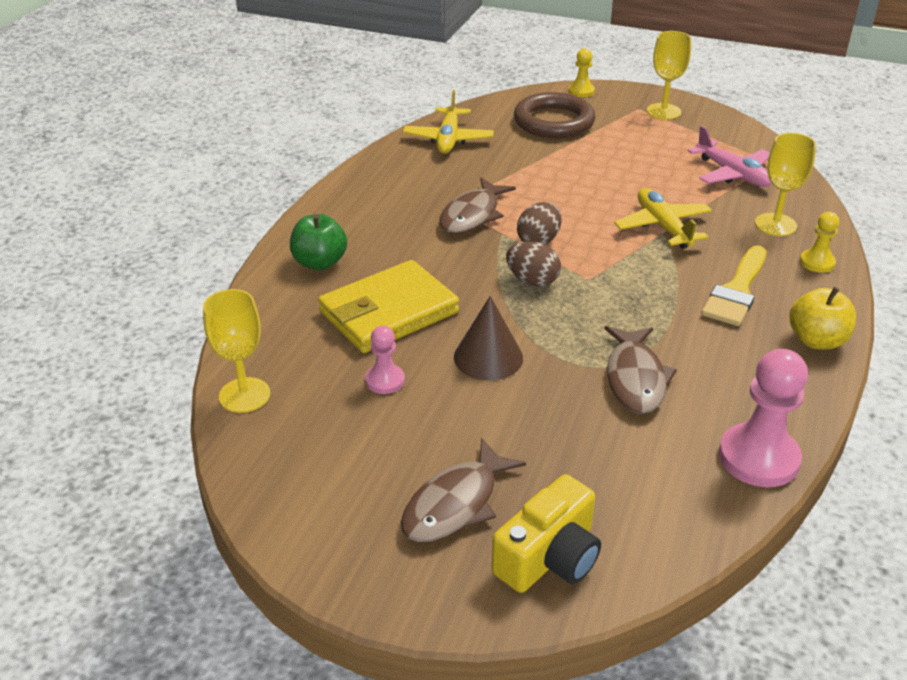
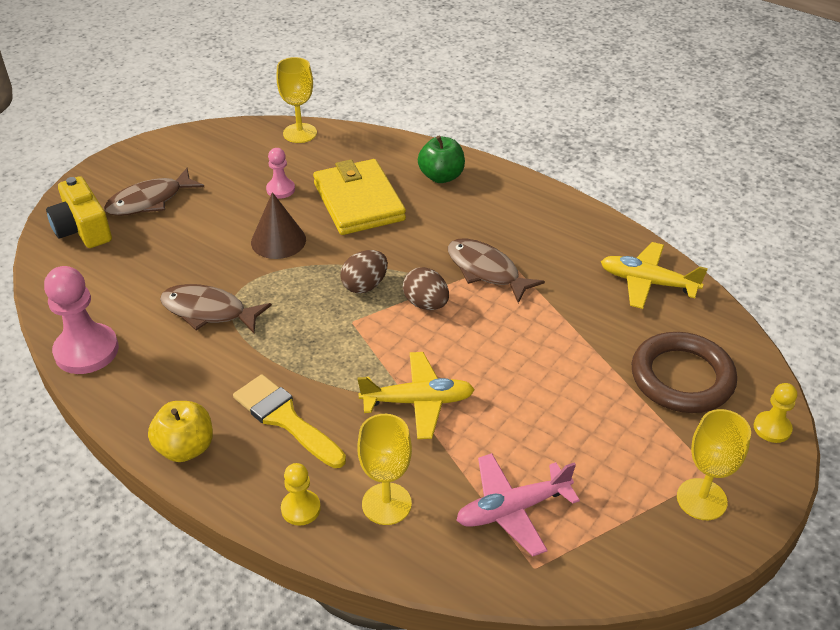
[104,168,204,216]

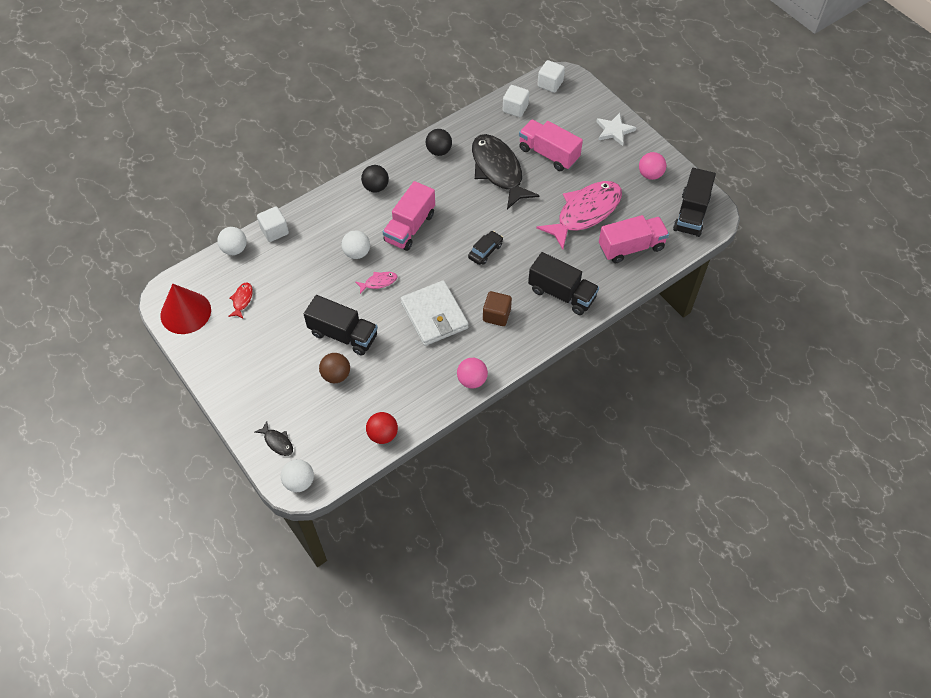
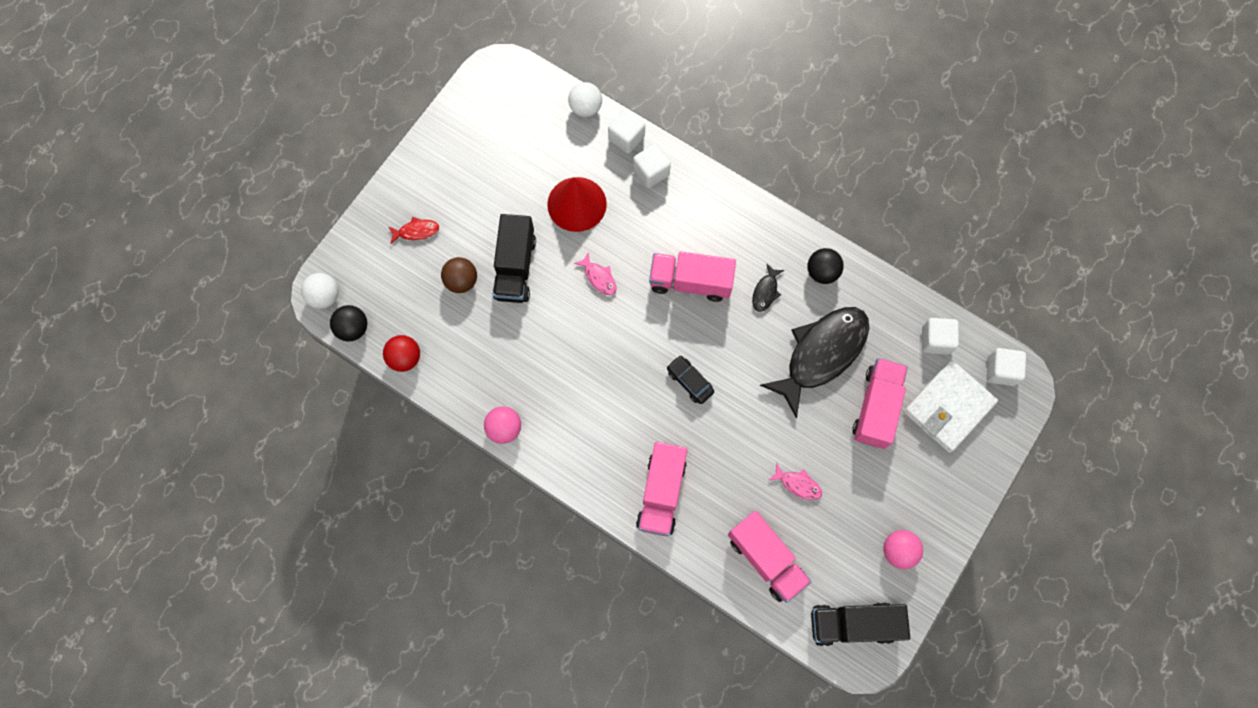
[330,305,367,342]
[389,217,439,244]
[547,177,607,232]
[633,144,671,188]
[636,442,687,536]
[667,355,714,404]
[752,263,784,312]
[769,463,822,500]
[904,360,998,453]
[341,230,370,259] (first image)
[483,291,512,326] (first image)
[596,113,636,146] (first image)

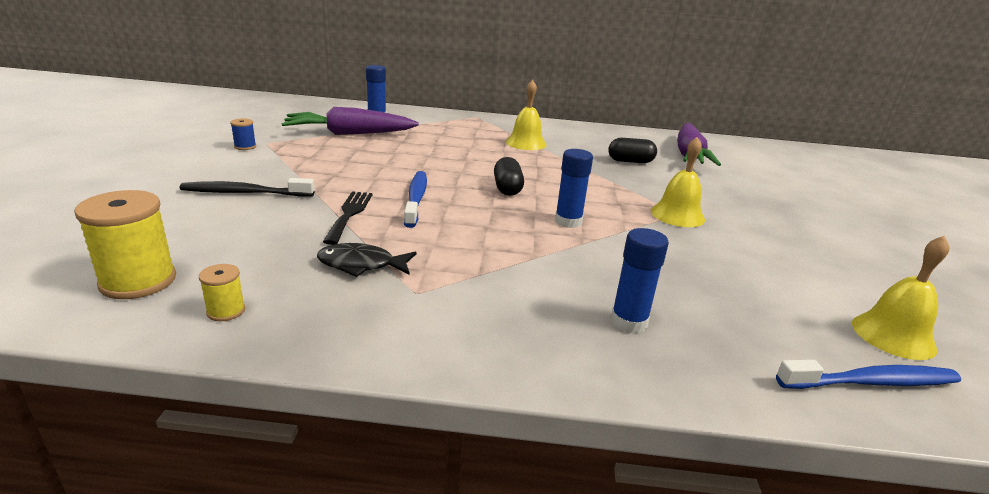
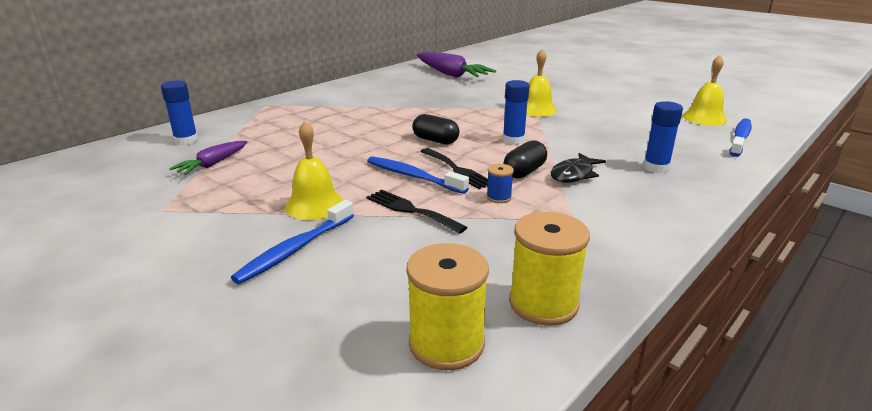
[169,141,247,175]
[231,200,354,284]
[285,121,343,220]
[420,148,488,189]
[486,164,514,203]
[503,140,547,178]
[509,212,590,326]
[551,153,606,183]

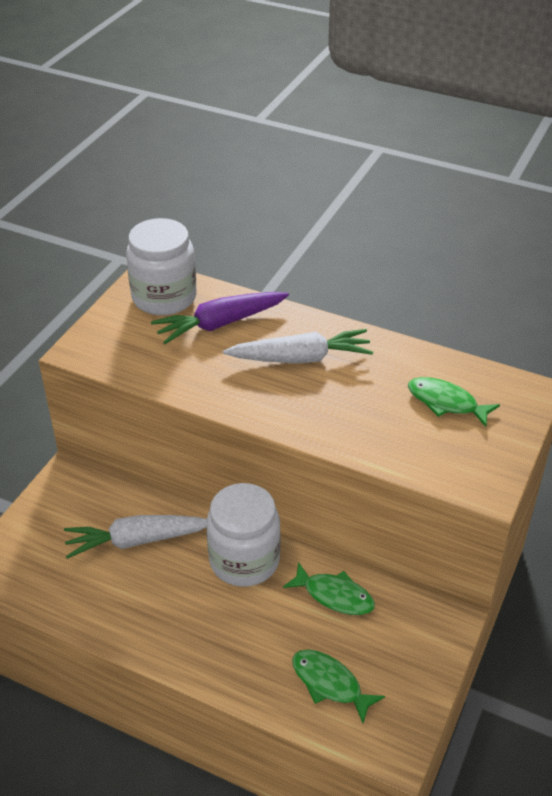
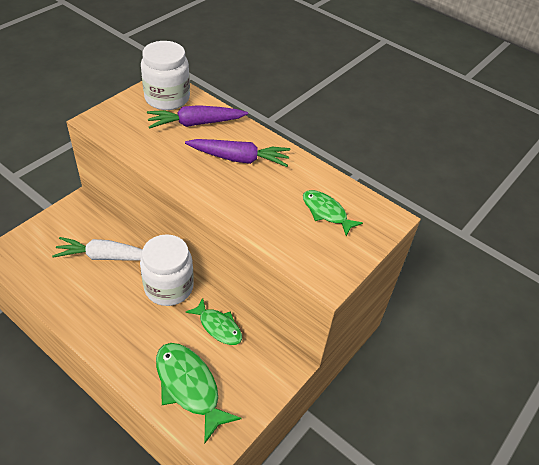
[156,343,242,443]
[185,139,290,167]

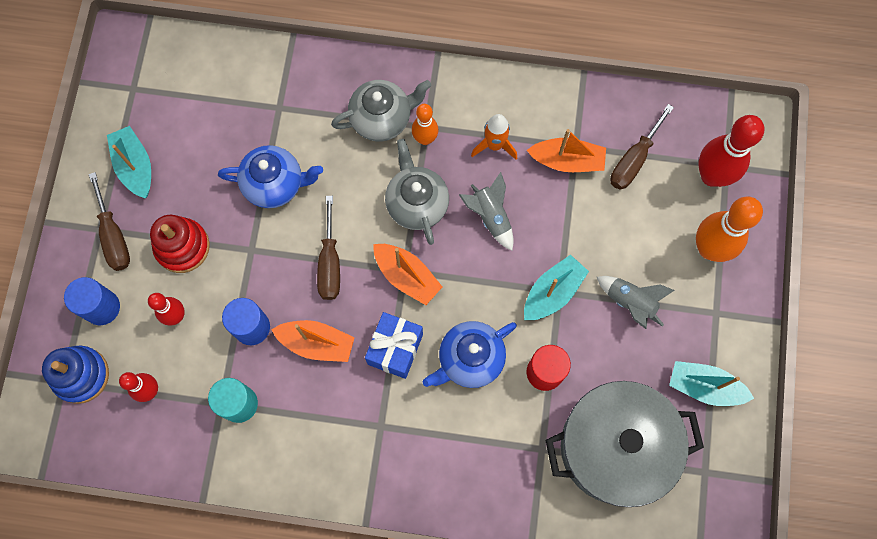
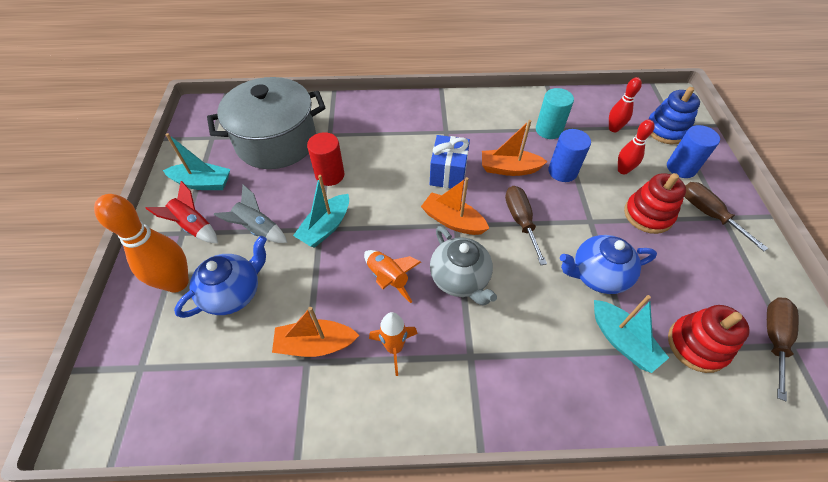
[145,181,218,243]
[174,236,267,318]
[364,250,421,303]
[594,295,669,373]
[668,305,750,373]
[767,297,799,401]
[331,80,431,141] (first image)
[412,104,439,145] (first image)
[699,115,764,187] (first image)

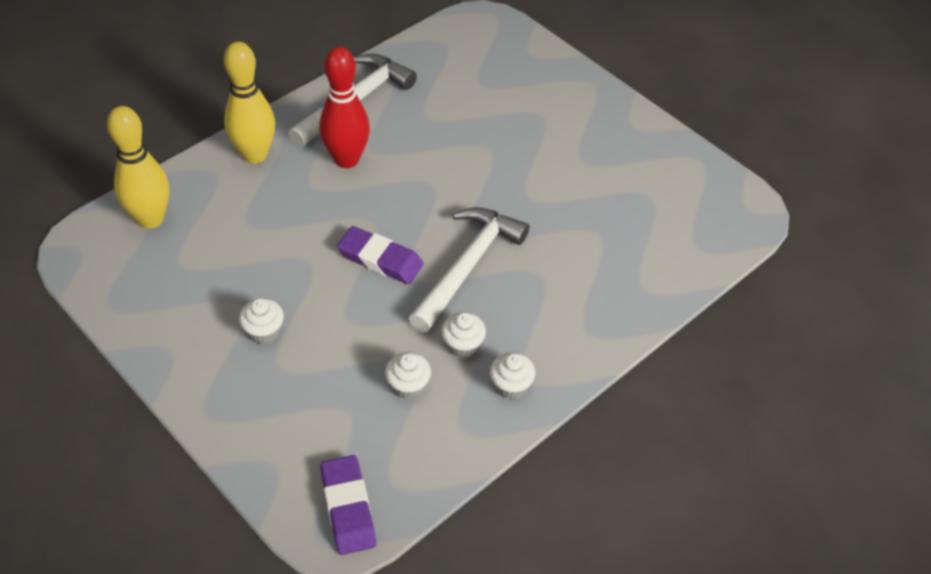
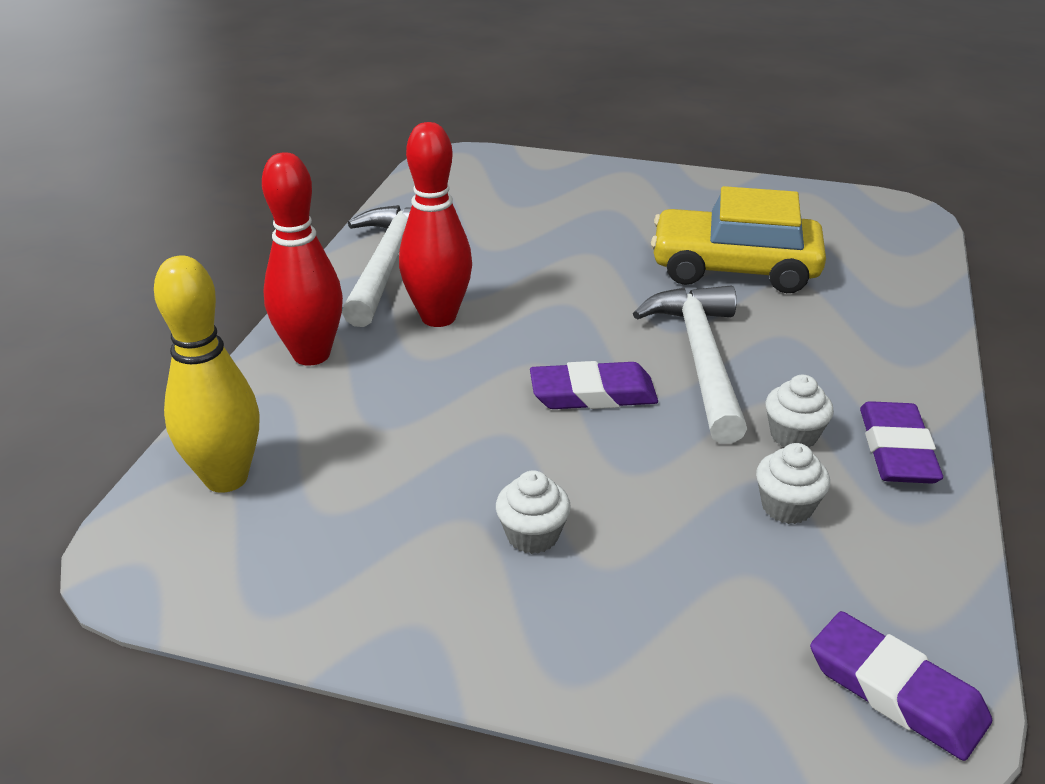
[262,152,343,366]
[651,186,826,293]
[860,401,943,484]

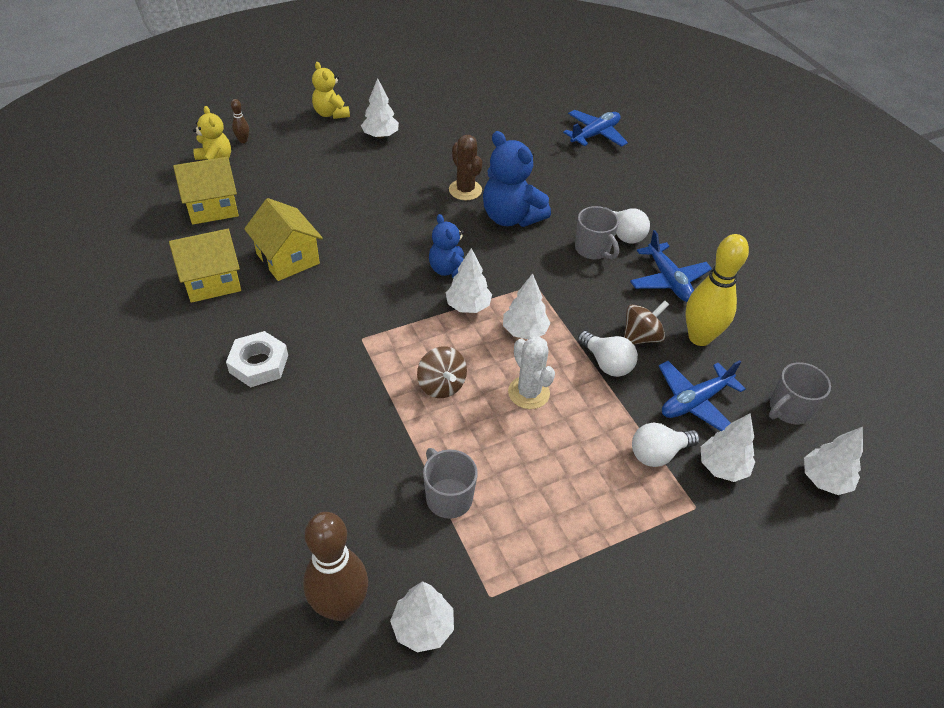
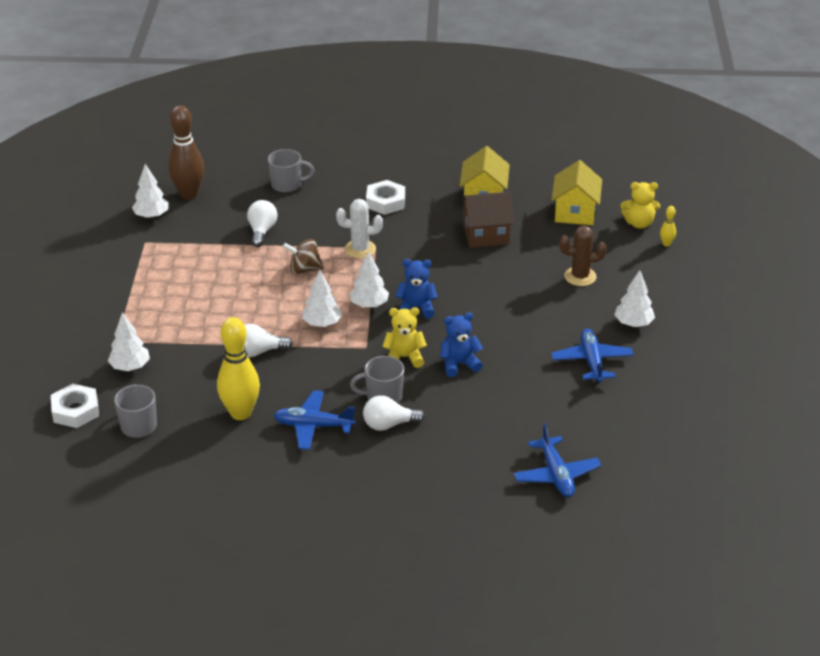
[51,384,99,428]
[247,200,278,247]
[268,149,315,193]
[336,199,383,258]
[383,307,427,368]
[440,312,483,377]
[460,192,514,248]
[551,328,634,384]
[559,225,607,286]
[660,206,676,246]
[624,301,669,345] (first image)

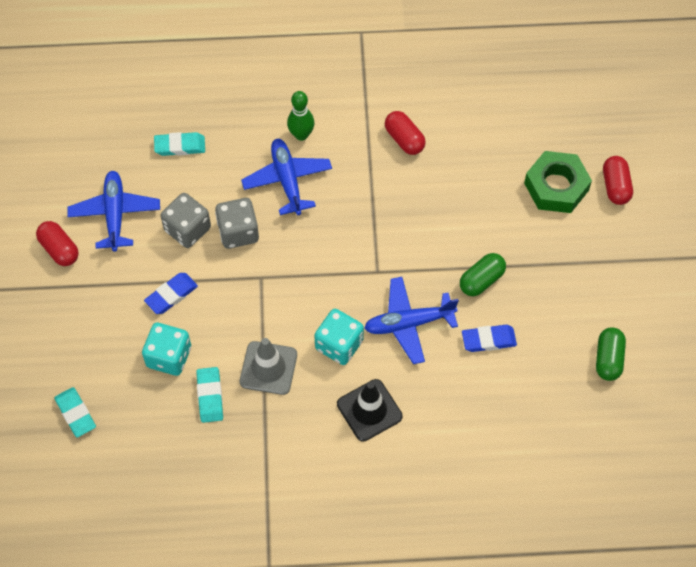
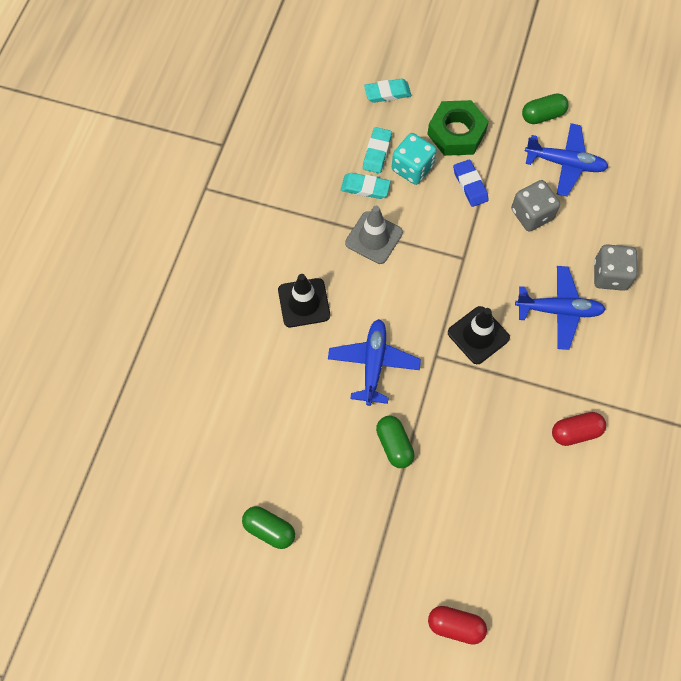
[363,127,392,173]
[427,100,489,156]
[448,306,510,364]
[522,93,568,124]
[594,244,638,291]
[287,91,315,141] (first image)
[314,309,364,365] (first image)
[462,325,517,352] (first image)

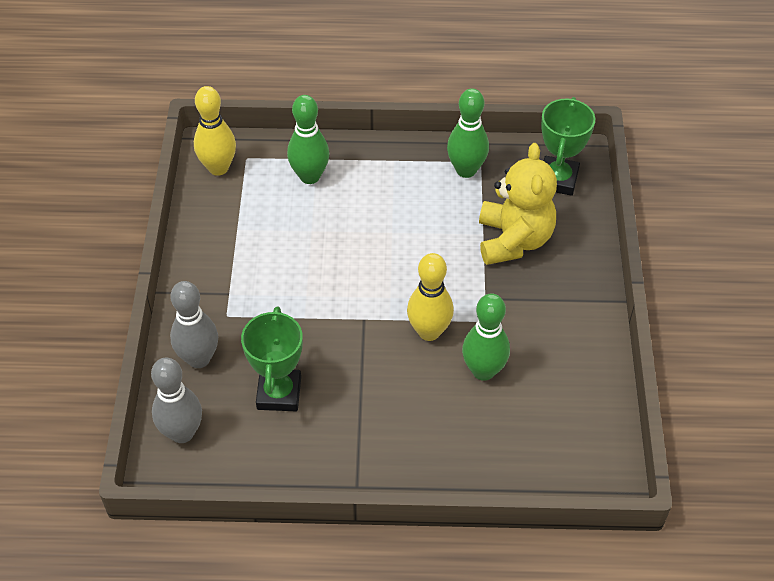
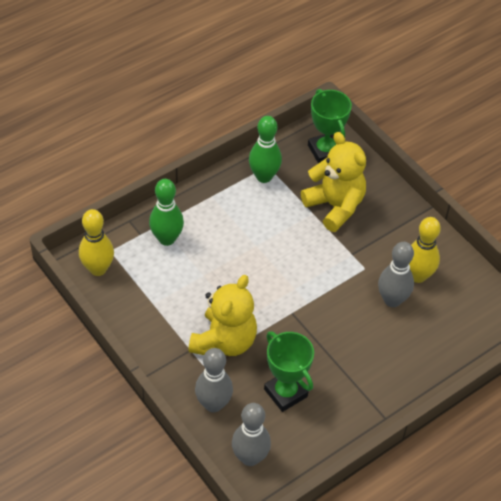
[188,275,257,356]
[378,242,414,307]
[409,217,441,283]

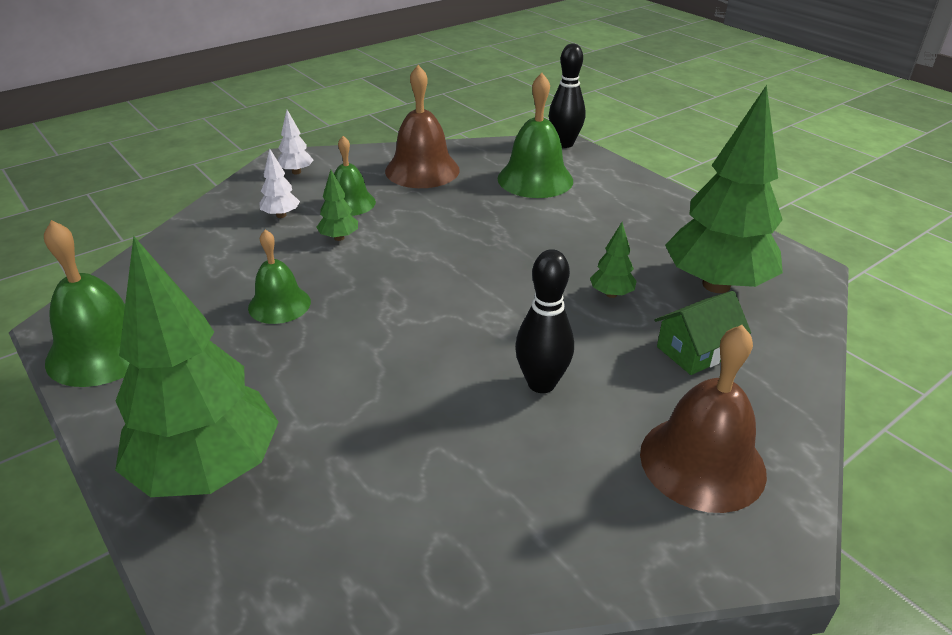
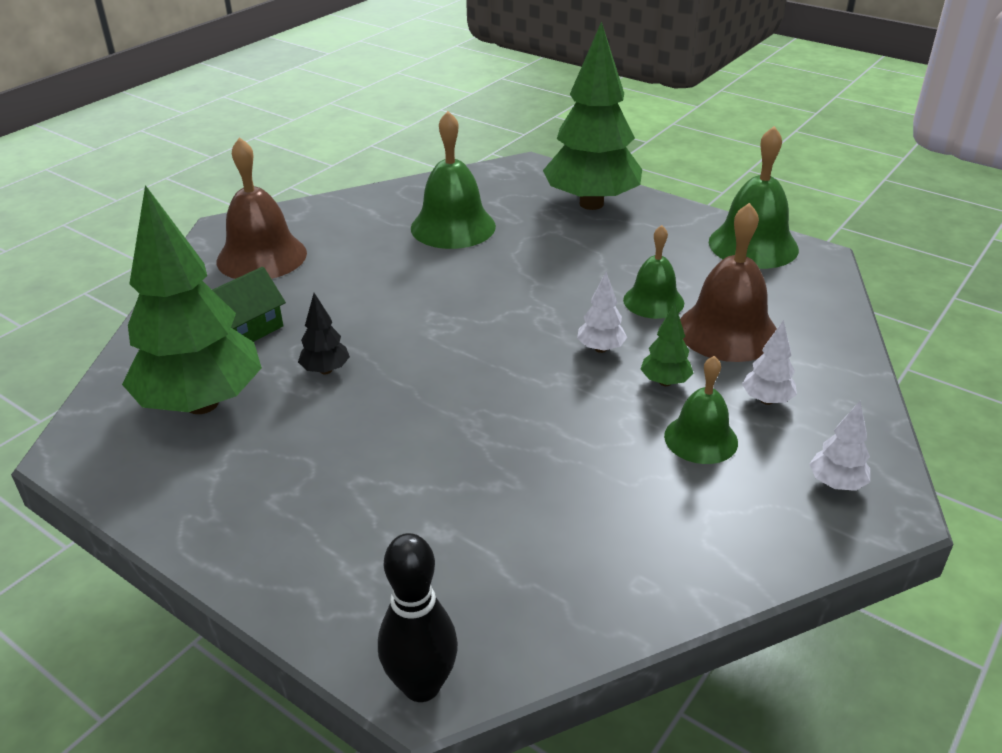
[298,293,350,374]
[411,111,496,249]
[577,272,627,353]
[680,203,777,362]
[515,249,574,393] (first image)

